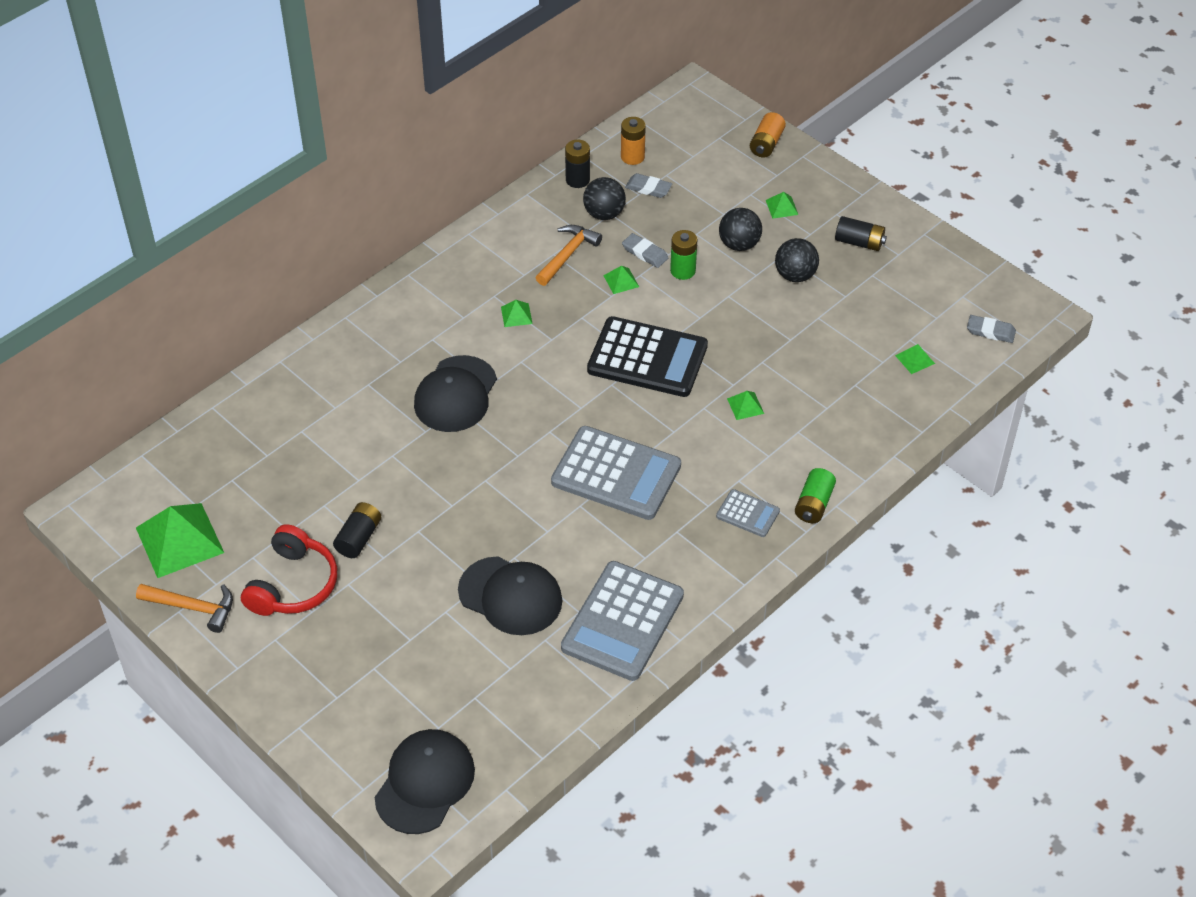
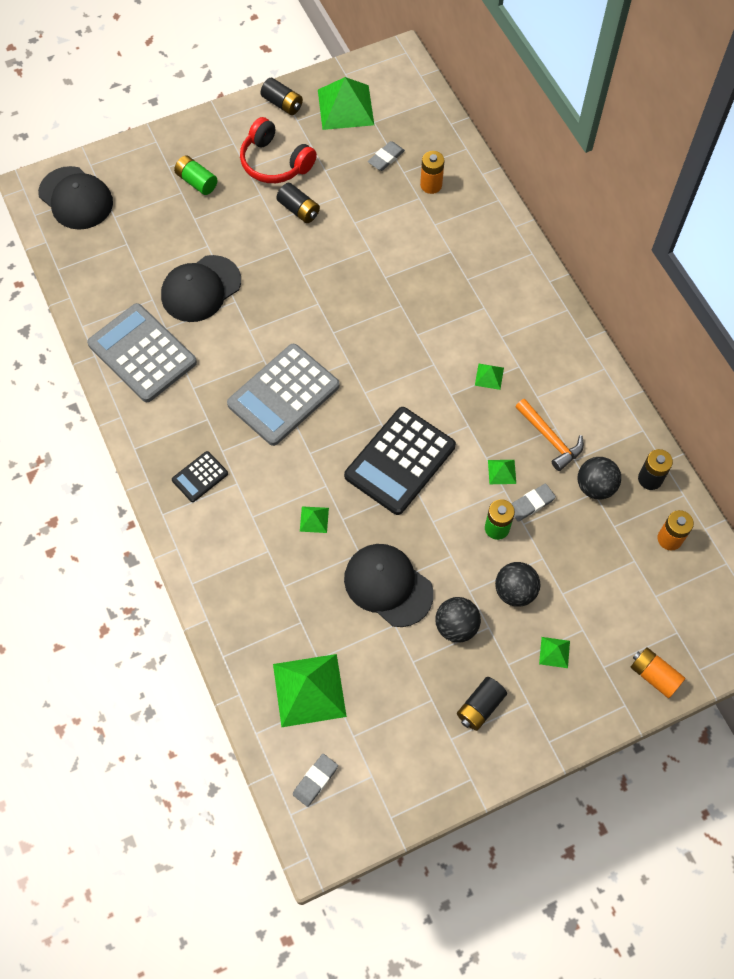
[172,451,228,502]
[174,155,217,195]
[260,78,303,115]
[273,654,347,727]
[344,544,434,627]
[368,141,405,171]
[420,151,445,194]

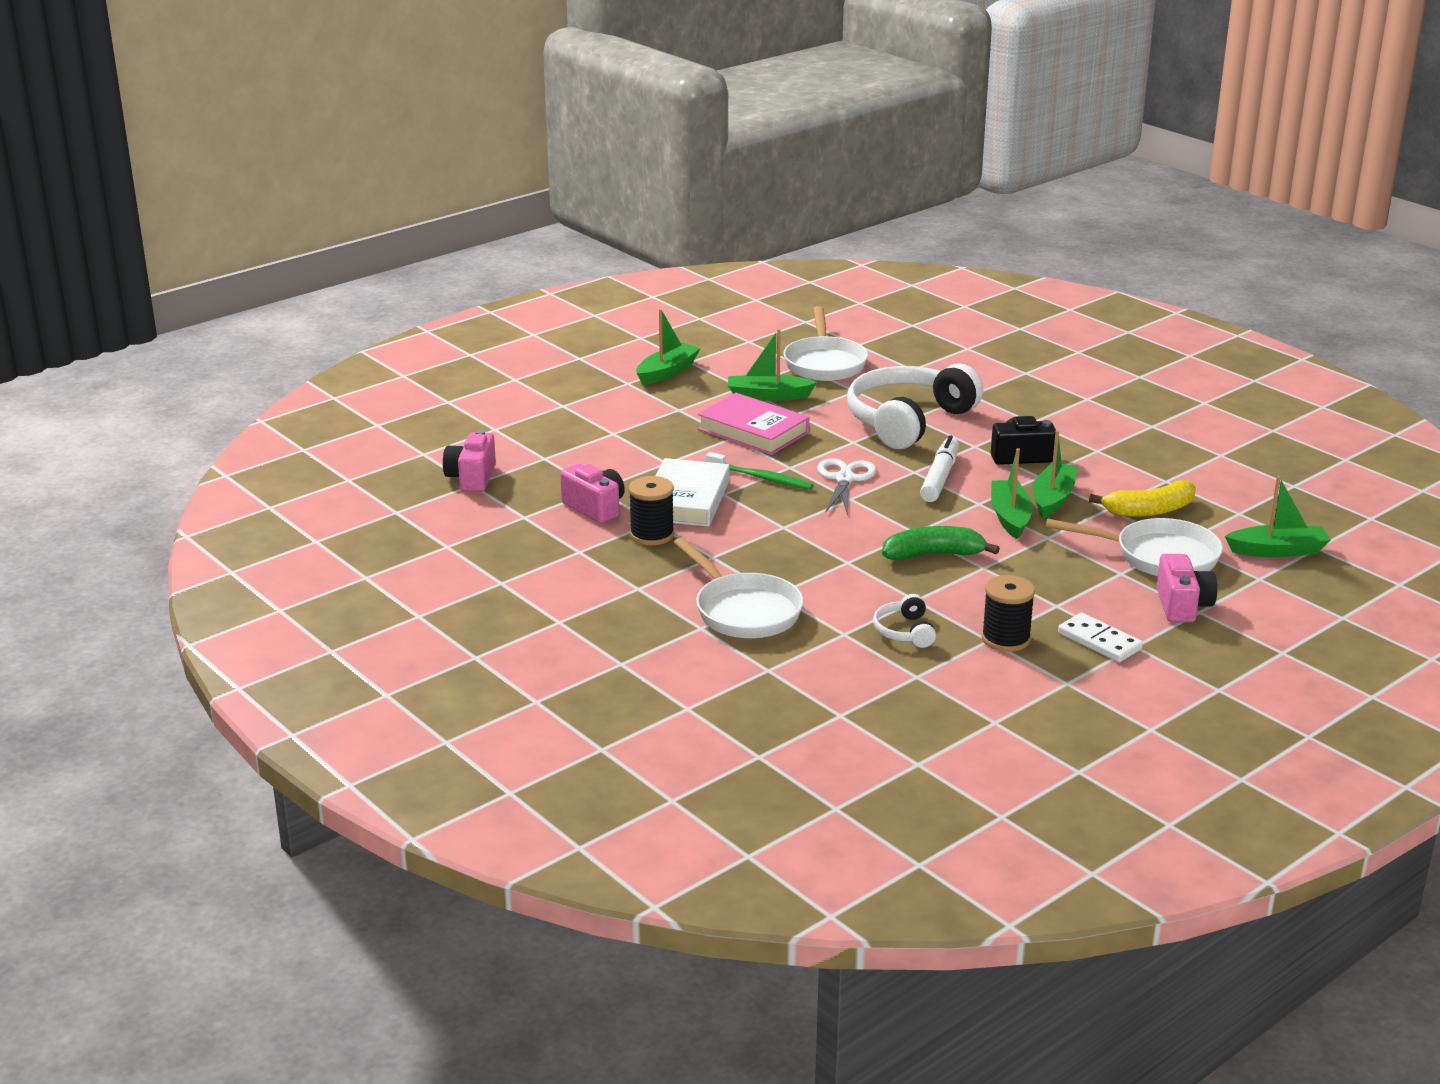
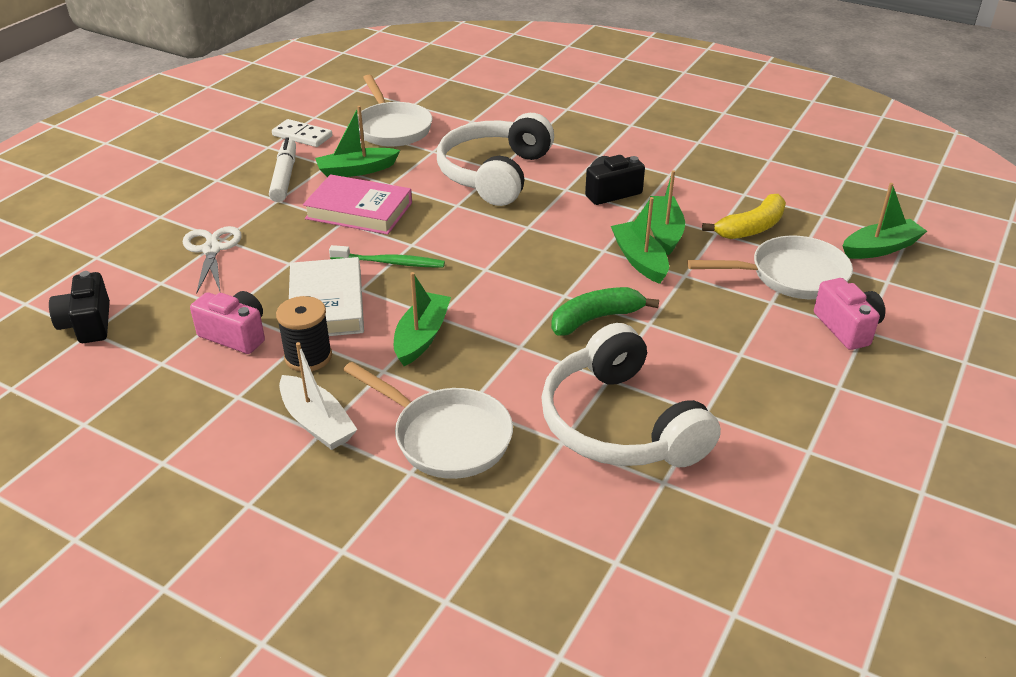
[49,271,110,343]
[183,226,242,293]
[269,137,296,202]
[272,119,332,147]
[279,342,358,450]
[394,272,451,366]
[541,323,721,467]
[982,575,1035,652] (first image)

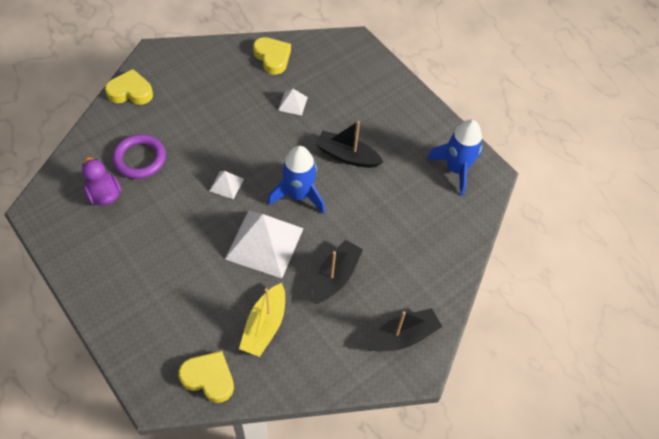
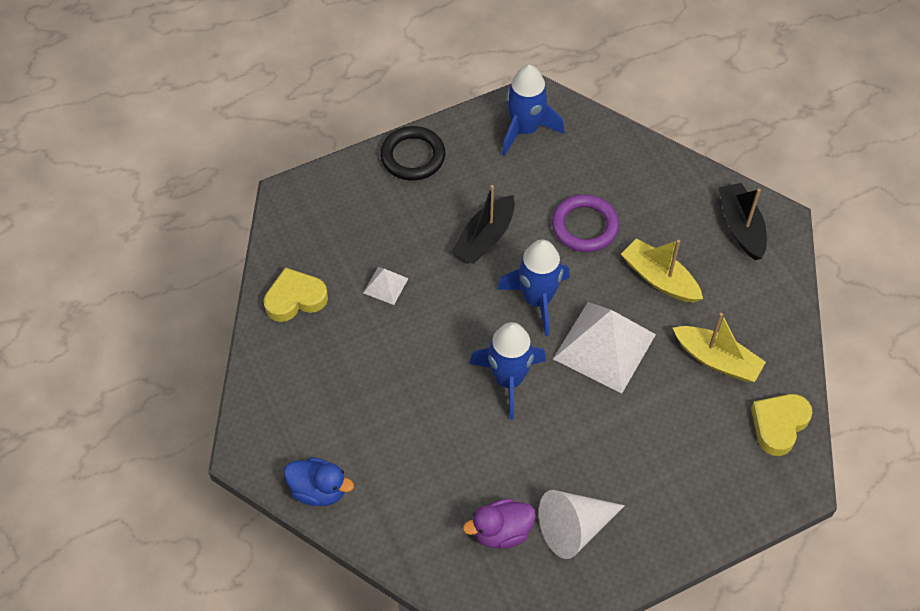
[284,457,354,506]
[380,126,445,181]
[469,322,546,419]
[539,490,625,559]
[552,194,619,252]
[621,239,703,303]

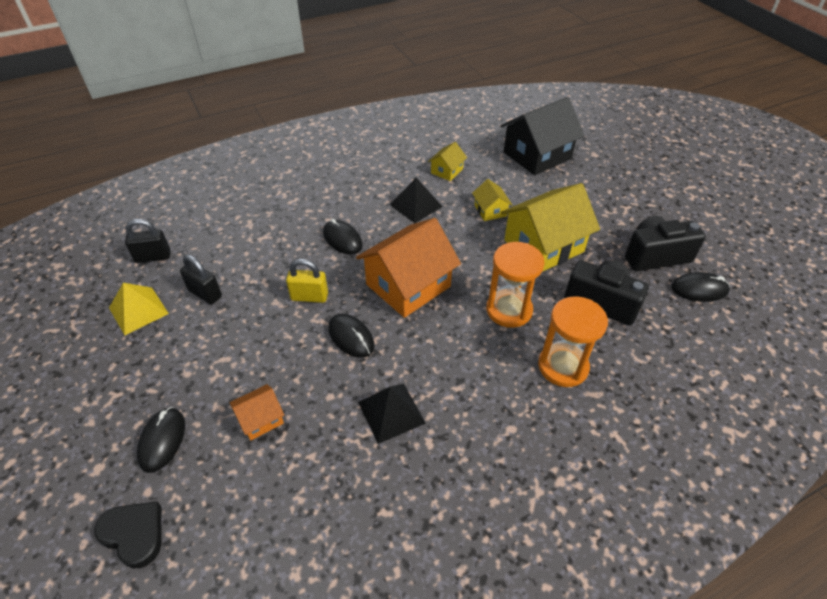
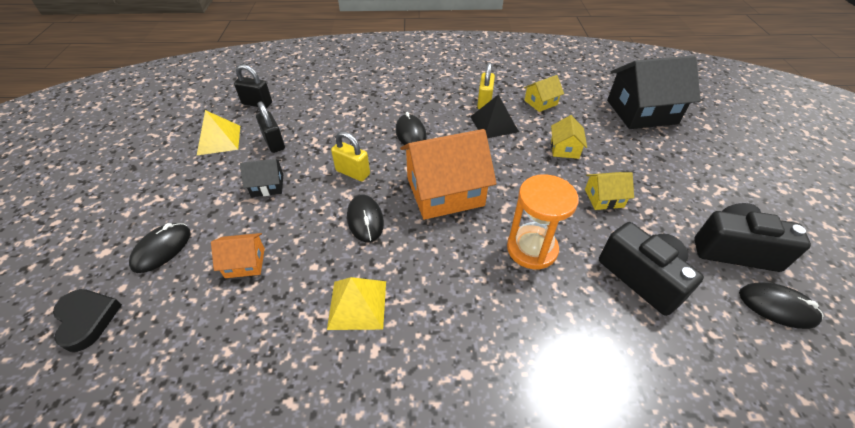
[240,159,283,197]
[327,277,386,330]
[477,62,495,109]
[585,172,634,210]
[538,296,608,387] (first image)

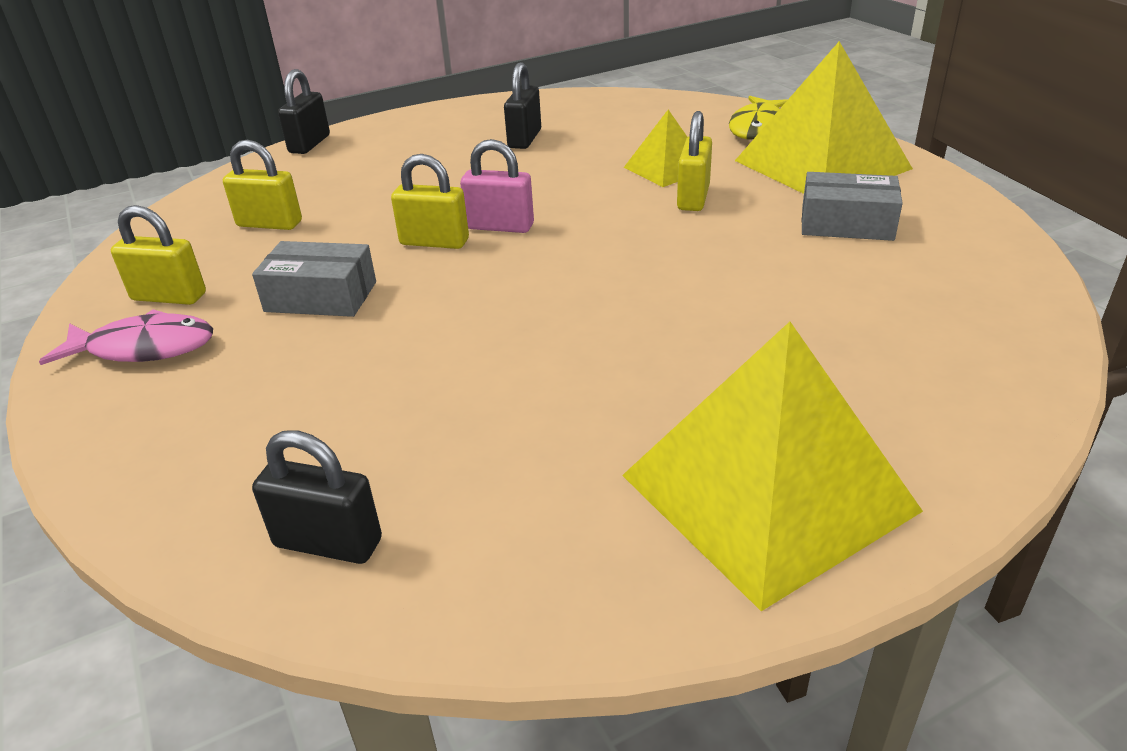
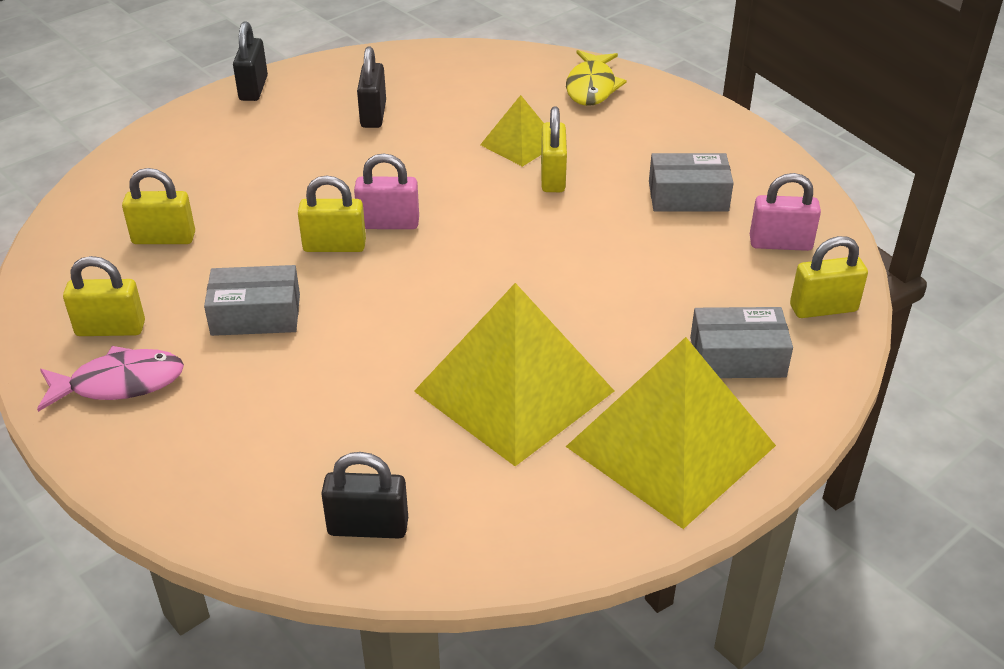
[233,22,268,101]
[414,283,614,466]
[690,307,793,378]
[750,173,821,251]
[790,236,868,318]

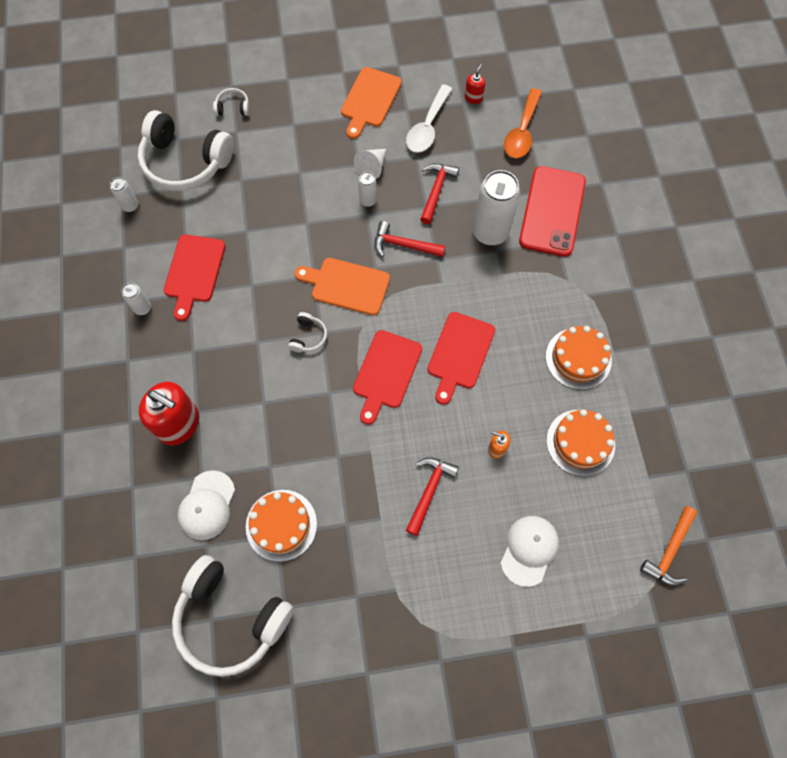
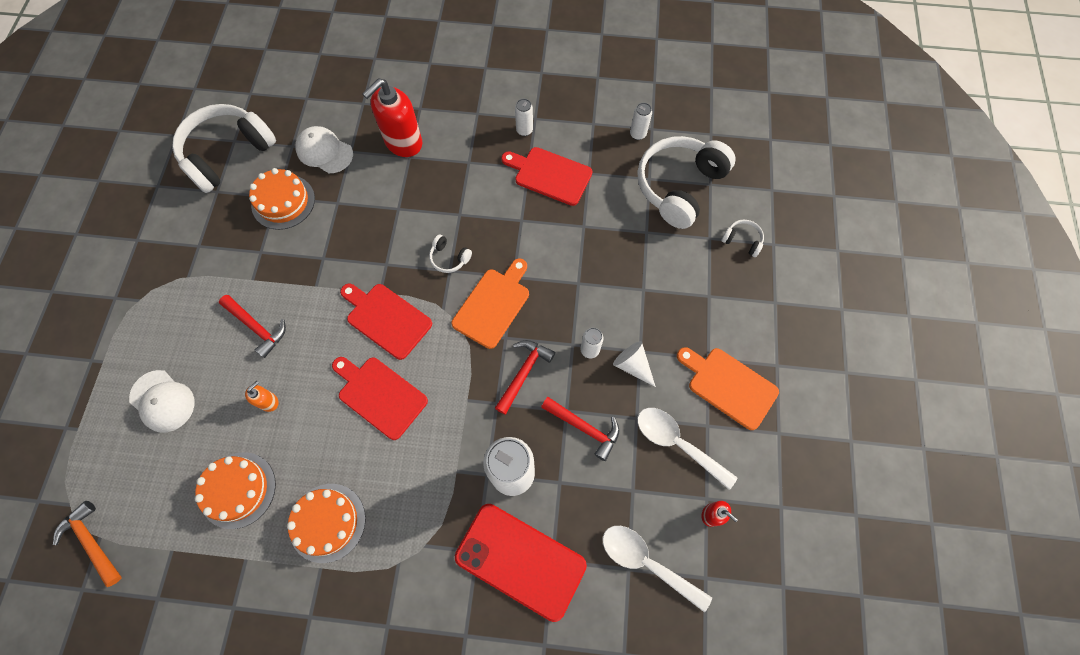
[602,526,712,612]
[721,220,764,257]

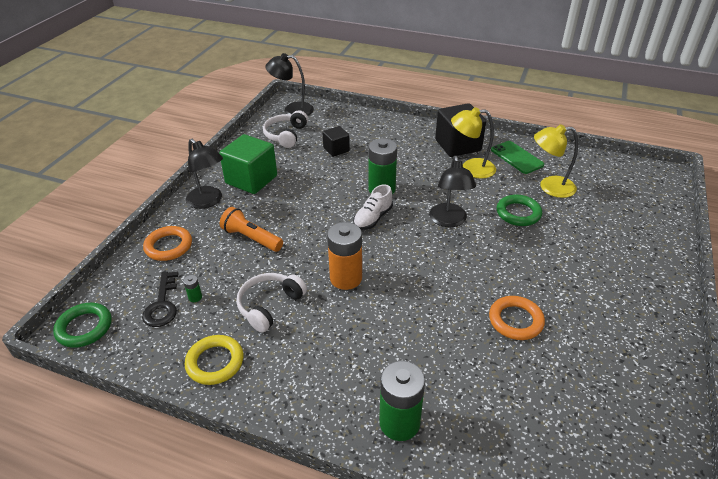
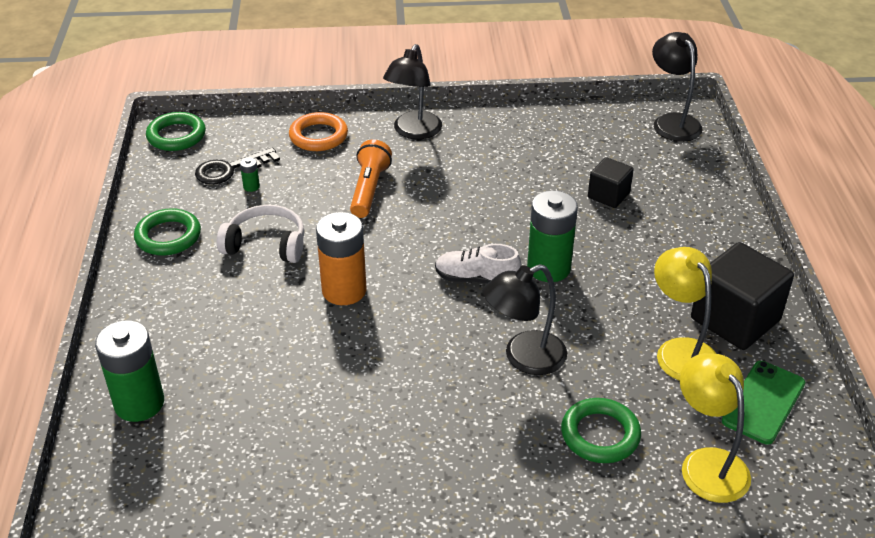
[134,208,201,256]
[219,134,277,194] (first image)
[263,110,308,148] (first image)
[489,296,545,340] (first image)

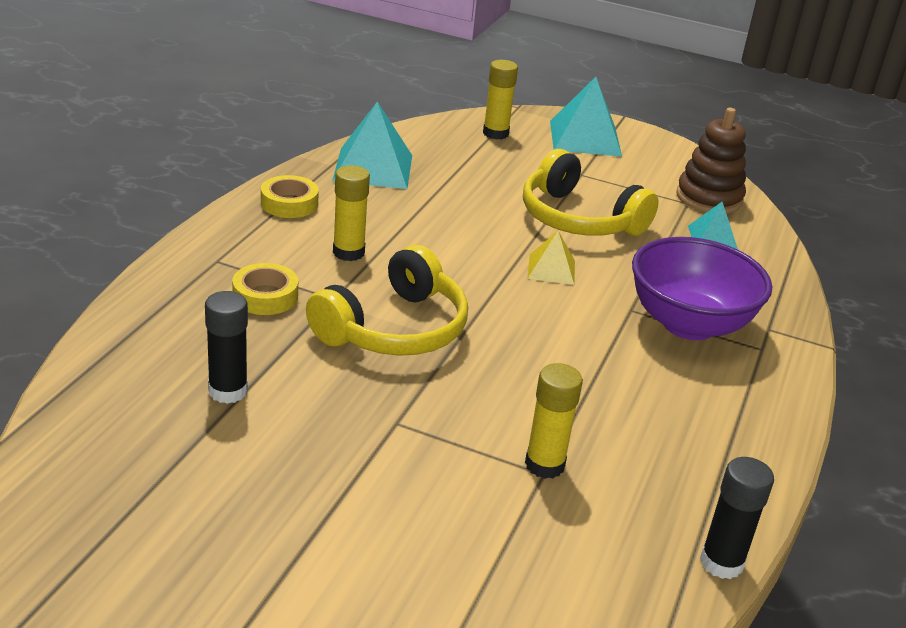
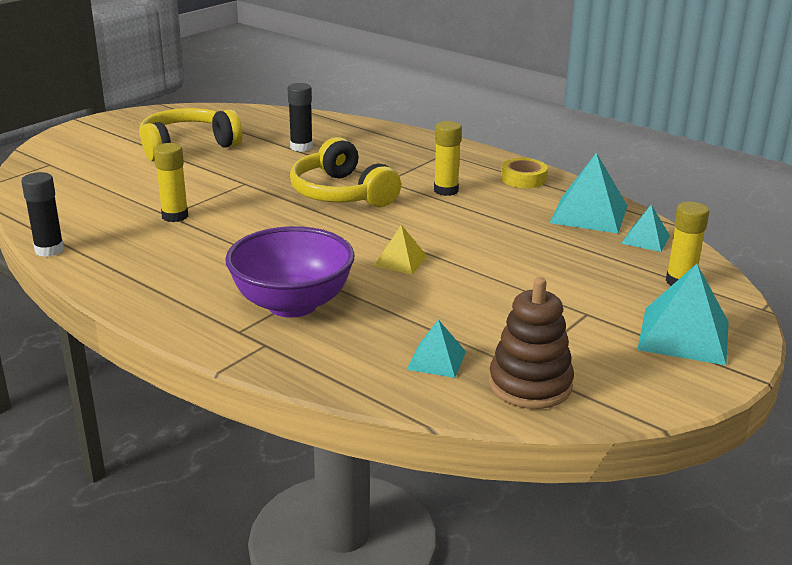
[139,108,242,162]
[621,205,670,252]
[232,263,298,315] (first image)

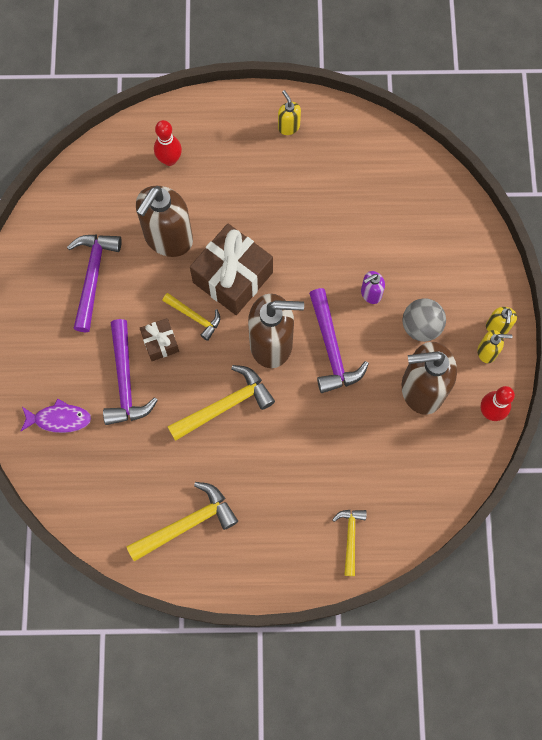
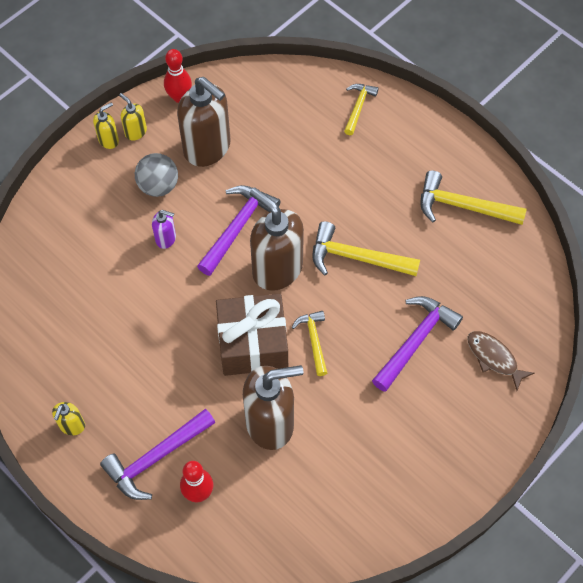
[100,408,215,500]
[344,84,379,135]
[467,331,535,391]
[140,318,179,361] (first image)

